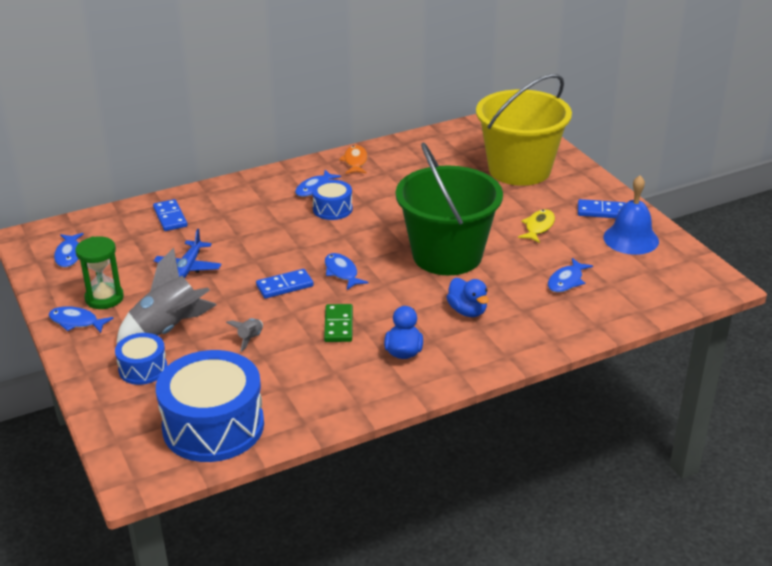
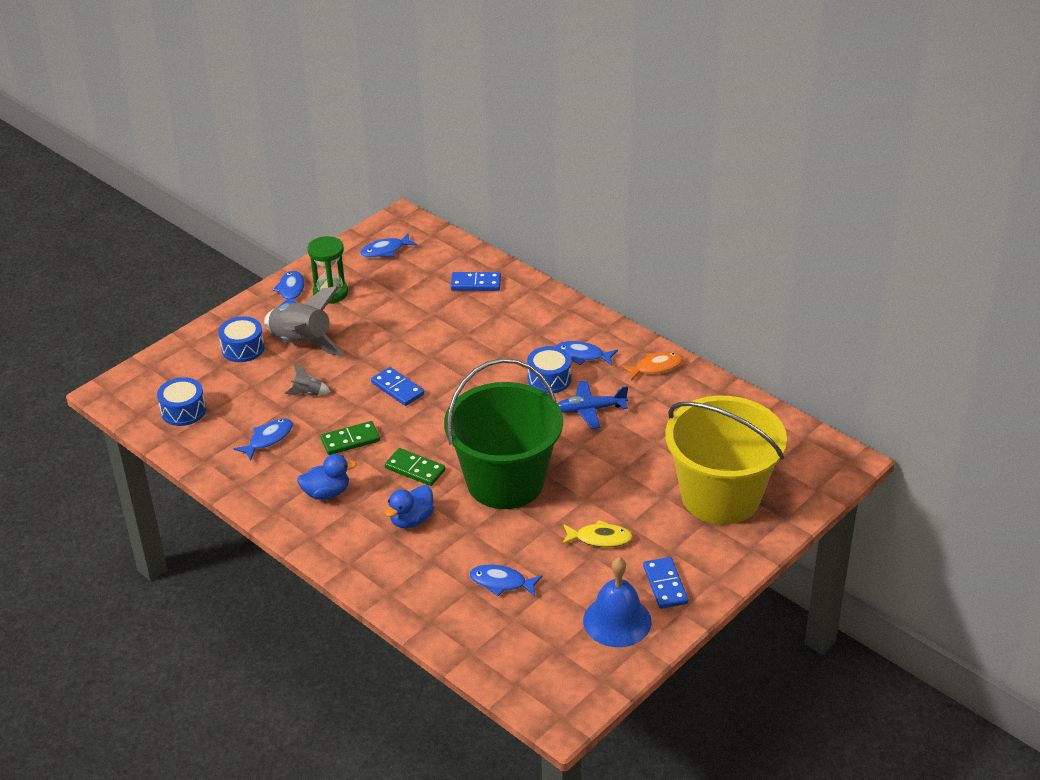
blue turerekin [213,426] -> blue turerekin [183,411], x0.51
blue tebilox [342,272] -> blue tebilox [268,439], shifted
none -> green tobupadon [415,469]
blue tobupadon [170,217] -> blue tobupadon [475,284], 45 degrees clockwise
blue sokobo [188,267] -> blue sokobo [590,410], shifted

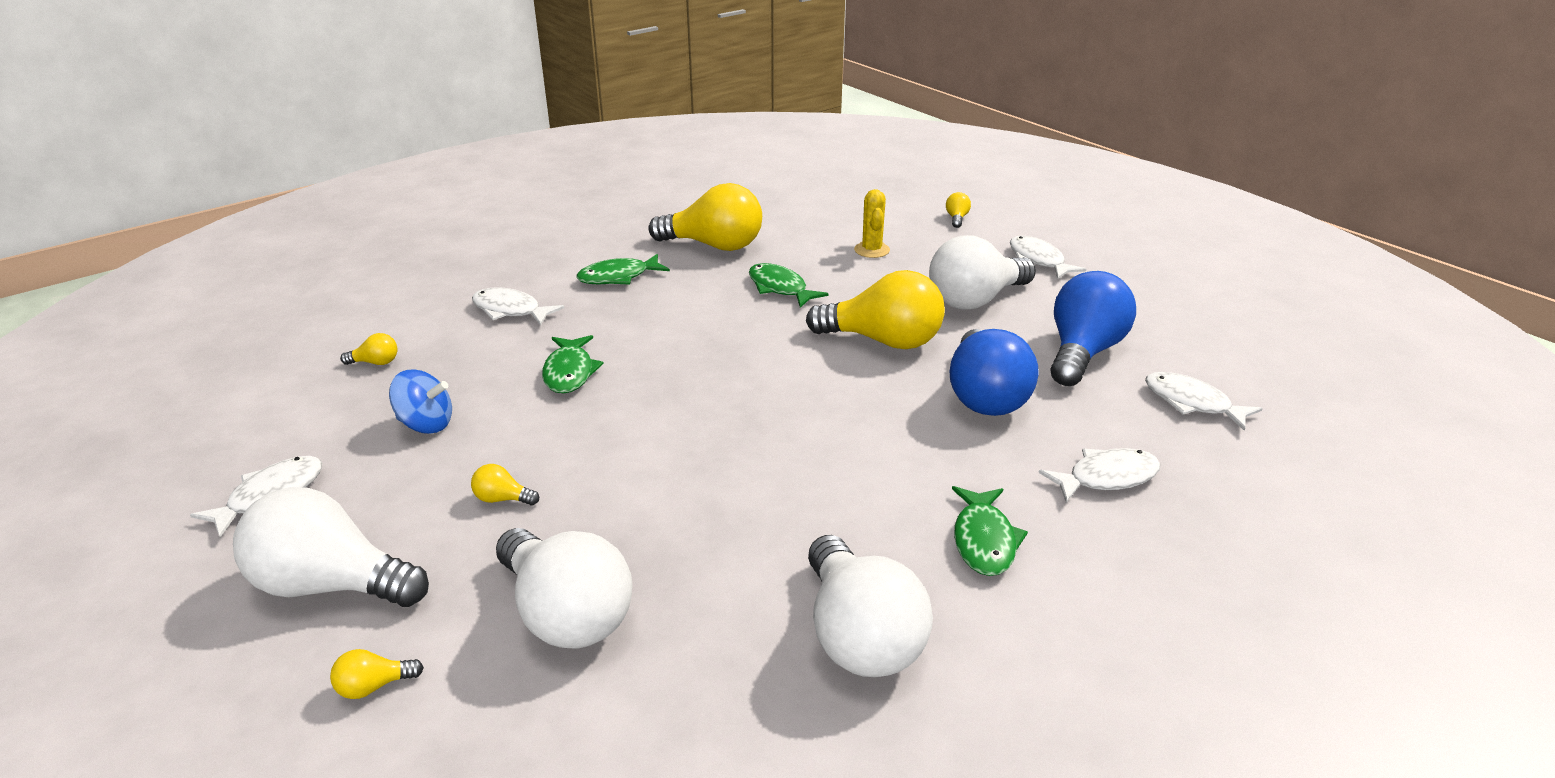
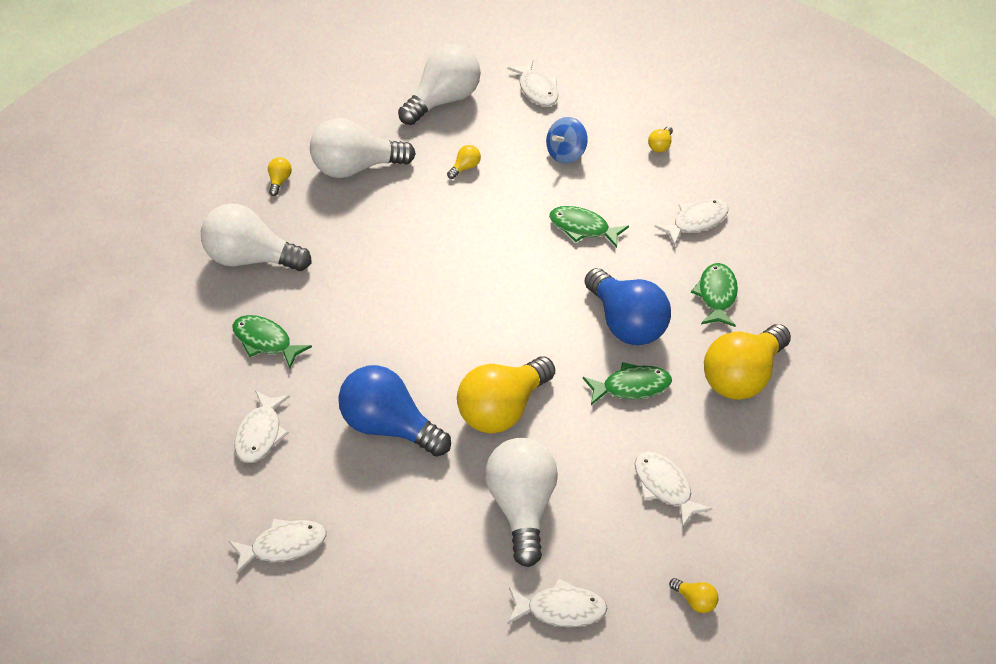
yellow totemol [374,686] -> yellow totemol [279,181], shifted
blue totemol [1083,352] -> blue totemol [626,324], shifted
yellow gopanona [872,250] -> white tebilox [664,487]

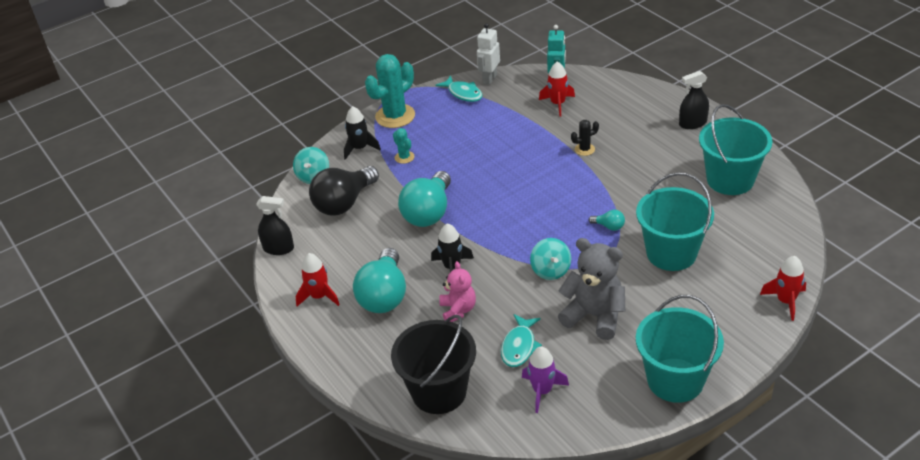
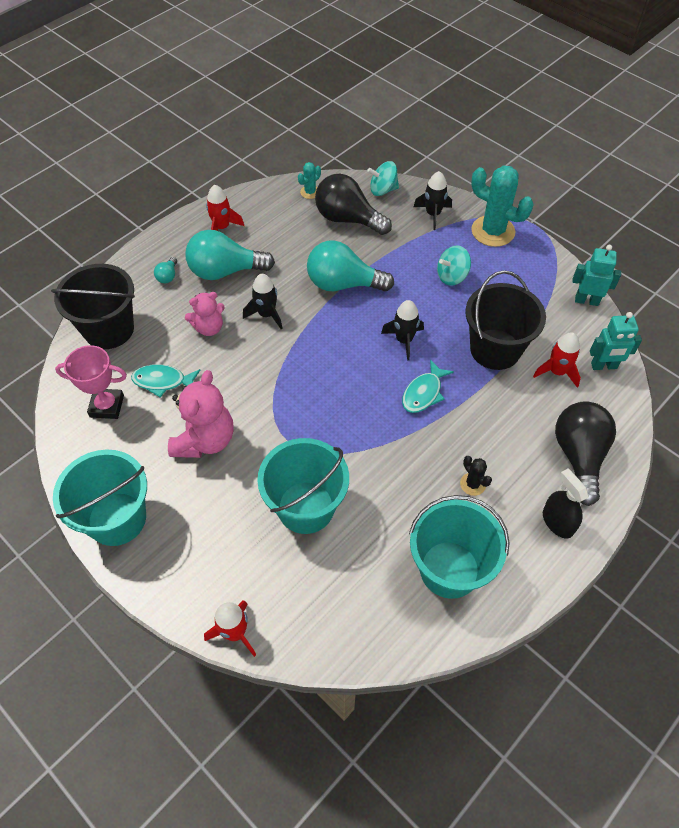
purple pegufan [542,391] -> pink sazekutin [107,406]
turquoise totemol [609,226] -> turquoise totemol [168,276], shifted
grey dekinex [594,316] -> pink dekinex [205,440]
turquoise gopanona [404,157] -> turquoise gopanona [310,192], shifted
none -> black pegufan [404,340]
turquoise tebilox [463,93] -> turquoise tebilox [423,393], shifted
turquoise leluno [551,270] -> turquoise leluno [452,276], shifted
black gopanona [584,149] -> black gopanona [472,484], shifted
none -> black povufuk [495,349]
none -> black totemol [579,456]
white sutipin [489,79] -> turquoise sutipin [586,300]
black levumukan [278,248] -> none

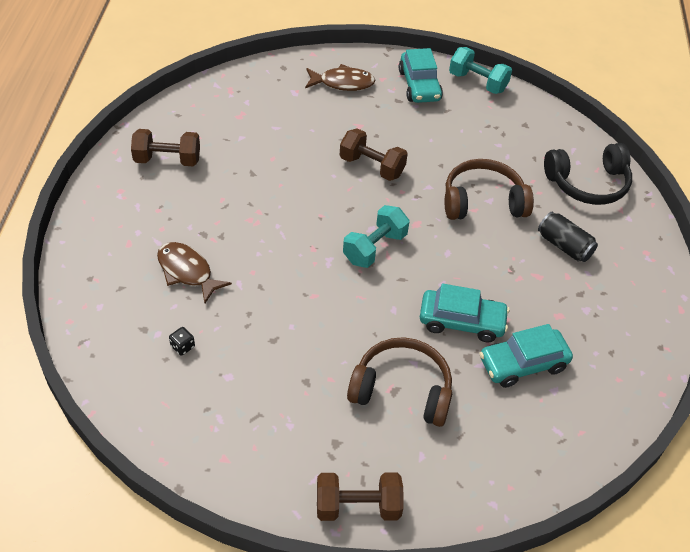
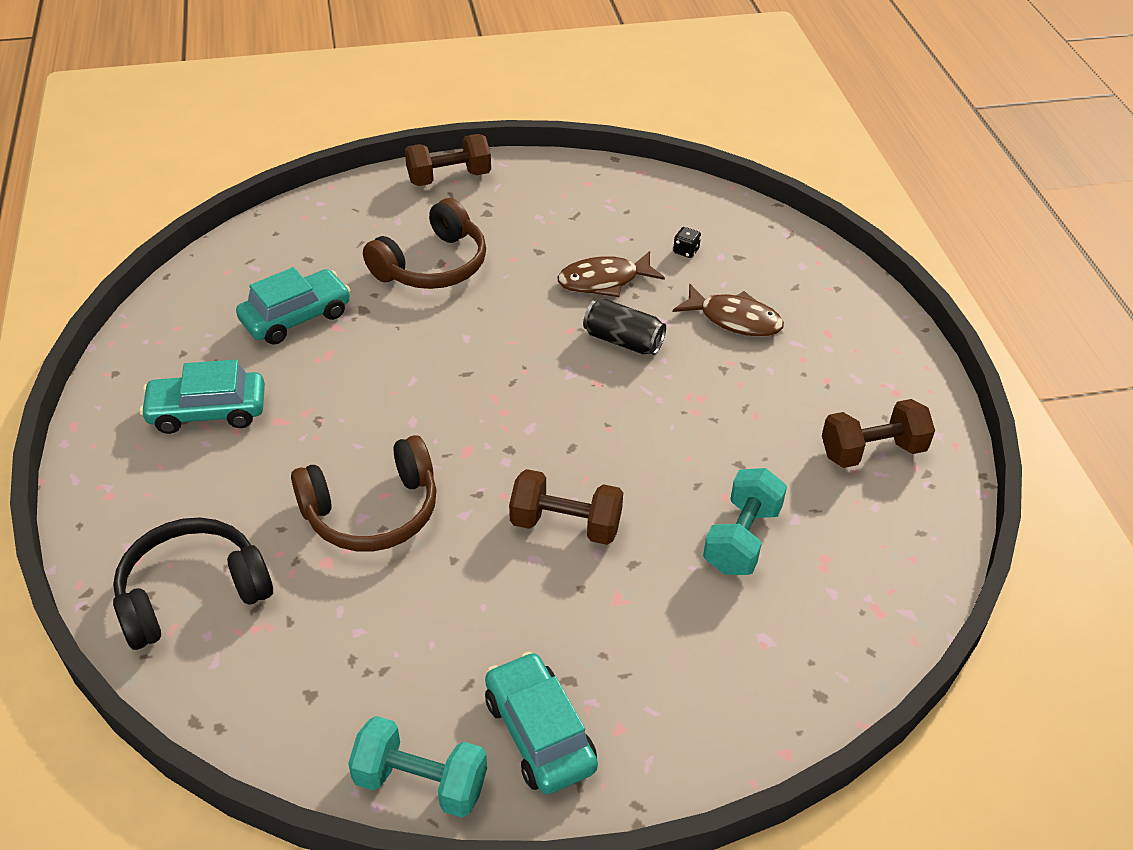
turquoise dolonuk [461,321] -> turquoise dolonuk [207,411], shifted
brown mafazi [402,389] -> brown mafazi [433,265], 45 degrees counterclockwise
brown tebilox [343,83] -> brown tebilox [604,281], shifted
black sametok [564,246] -> black sametok [623,341], shifted
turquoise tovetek [374,248] -> turquoise tovetek [742,539], shifted

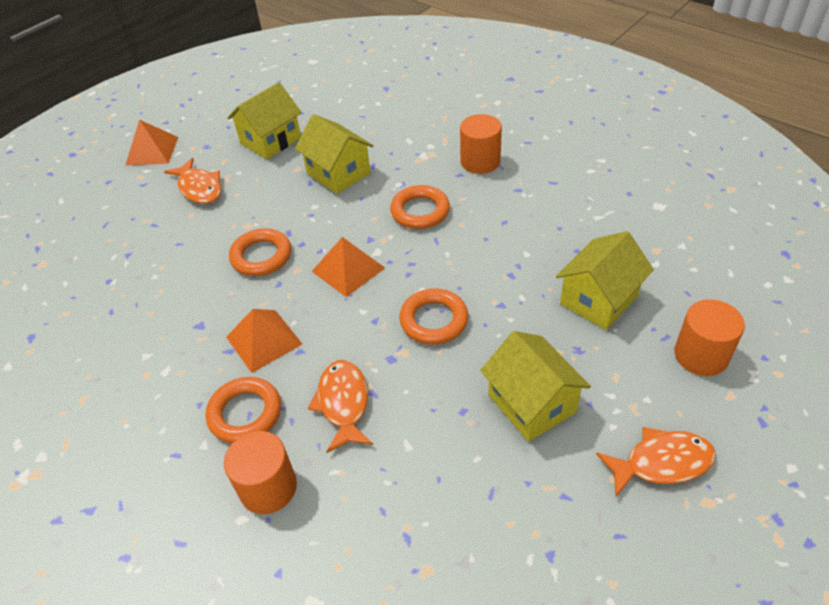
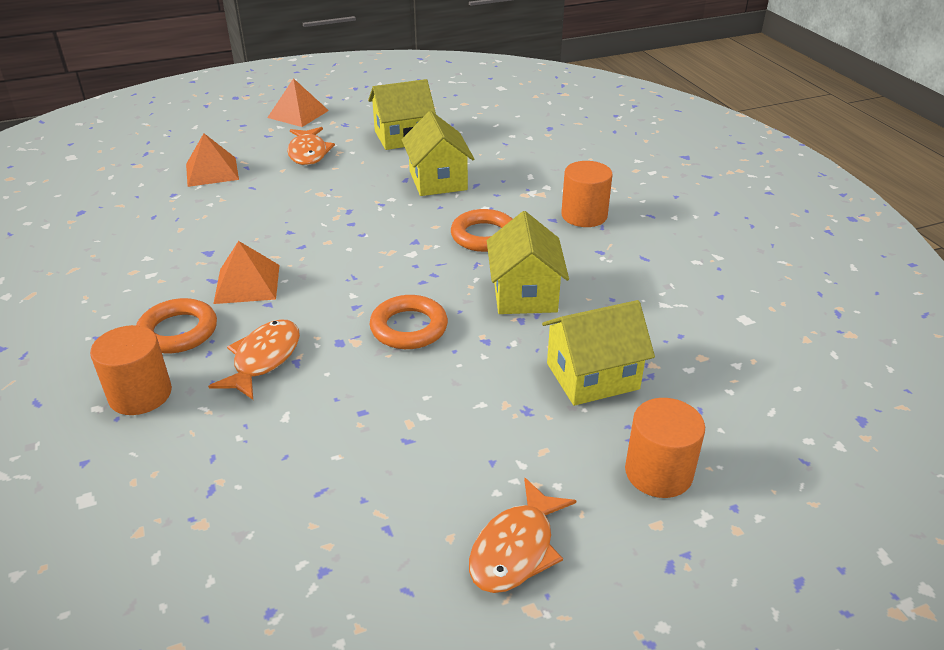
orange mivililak [348,269] -> orange mivililak [212,171], shifted
orange tebilox [661,463] -> orange tebilox [516,548], 105 degrees clockwise
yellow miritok [531,403] -> yellow miritok [524,294], shifted
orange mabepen [261,256] -> none

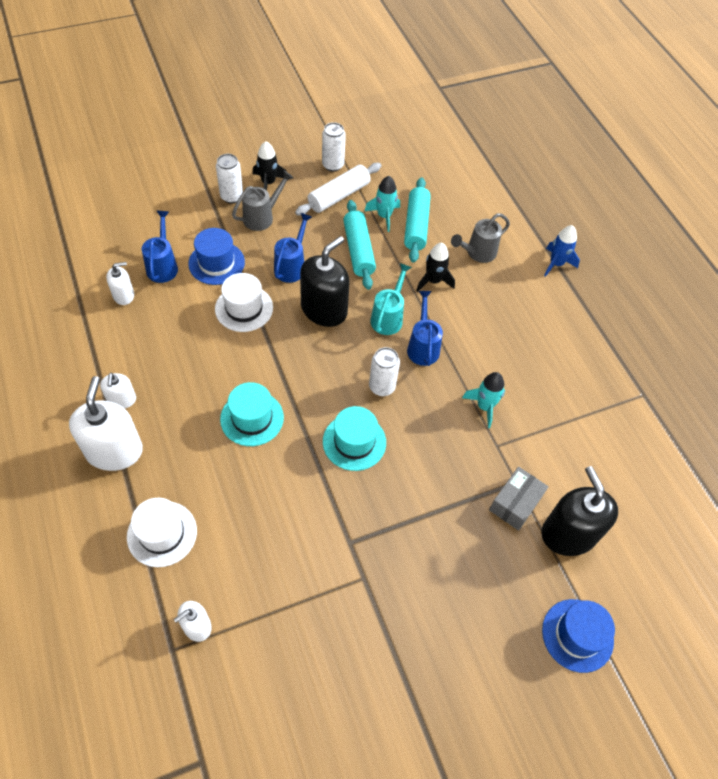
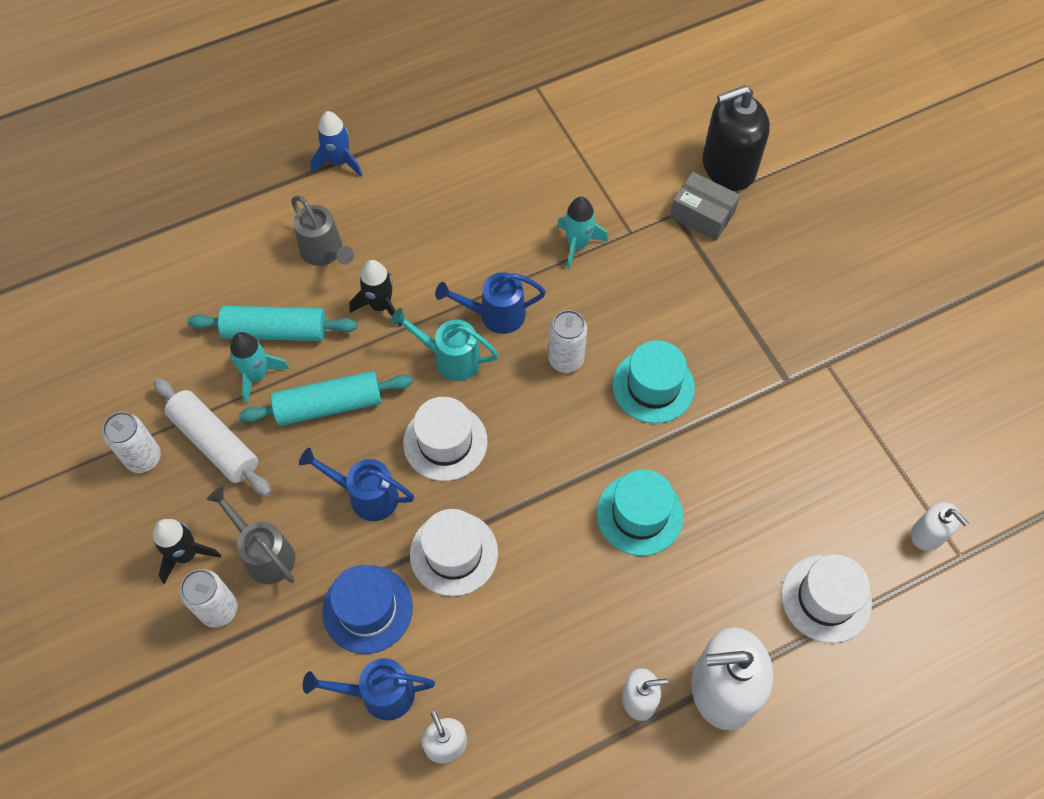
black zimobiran [324,309] -> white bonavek [445,442]
blue bonavek [577,635] -> none

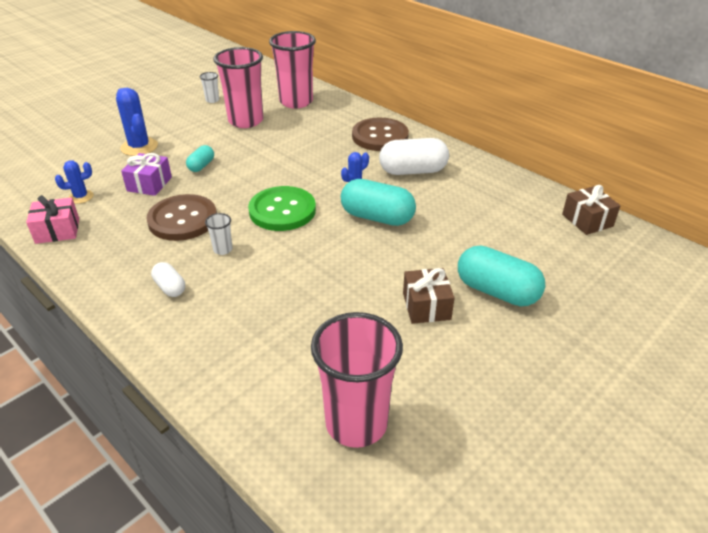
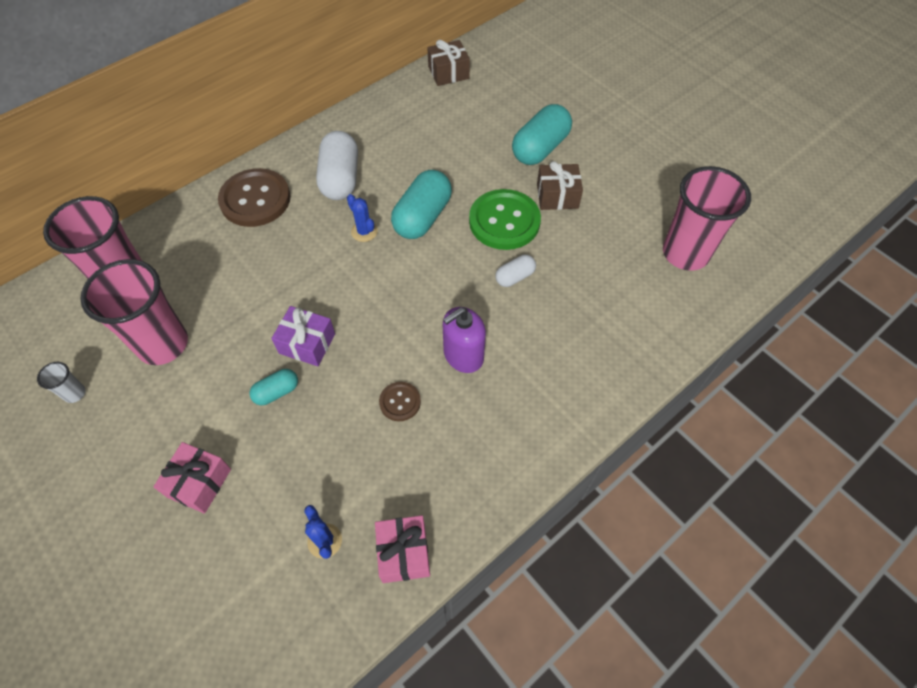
blue gopanona [139,147] -> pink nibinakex [199,483]
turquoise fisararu [201,166] -> turquoise fisararu [277,392], 60 degrees counterclockwise
purple nibinakex [149,184] -> purple nibinakex [307,343], shifted
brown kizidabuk [182,219] -> brown kizidabuk [400,402], x0.50
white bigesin [223,249] -> purple zimobiran [463,355]
green kizidabuk [282,210] -> green kizidabuk [504,221], shifted
white fisararu [170,287] -> white fisararu [515,277], shifted

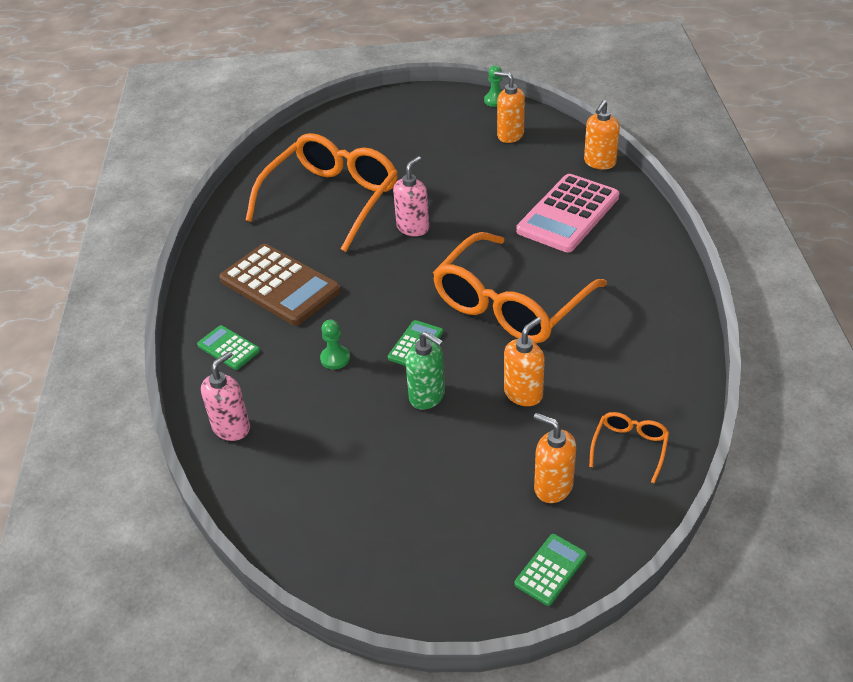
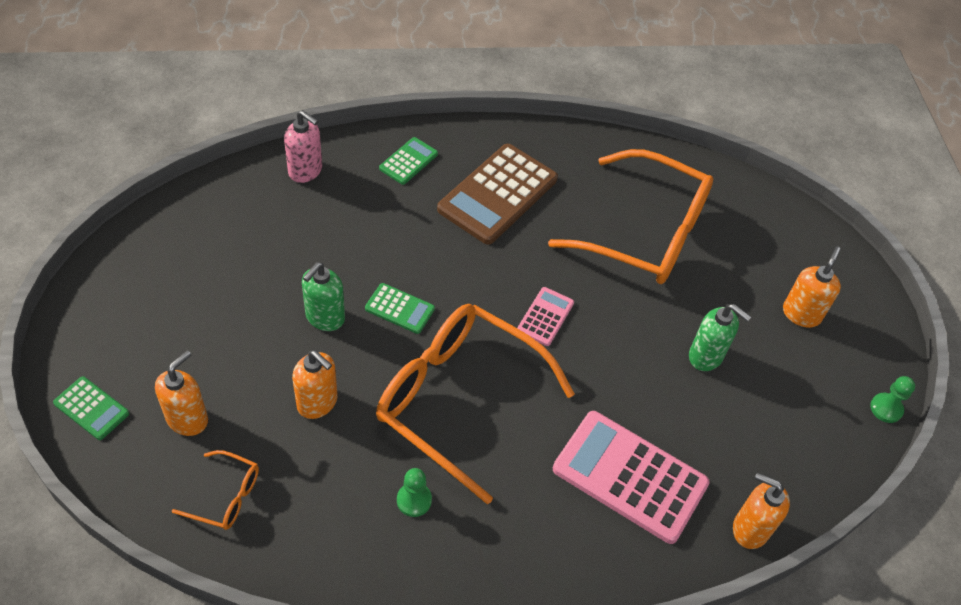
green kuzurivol [335,358] -> green kuzurivol [414,500], shifted
none -> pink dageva [545,317]
none -> green zimobiran [706,356]
orange zimobiran [510,135] -> orange zimobiran [801,314], shifted
pink zimobiran [413,228] -> none

